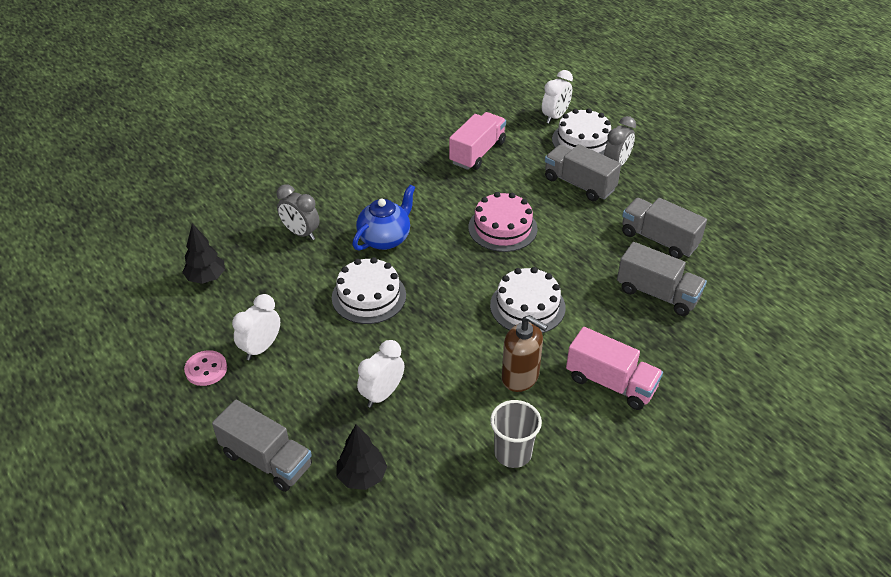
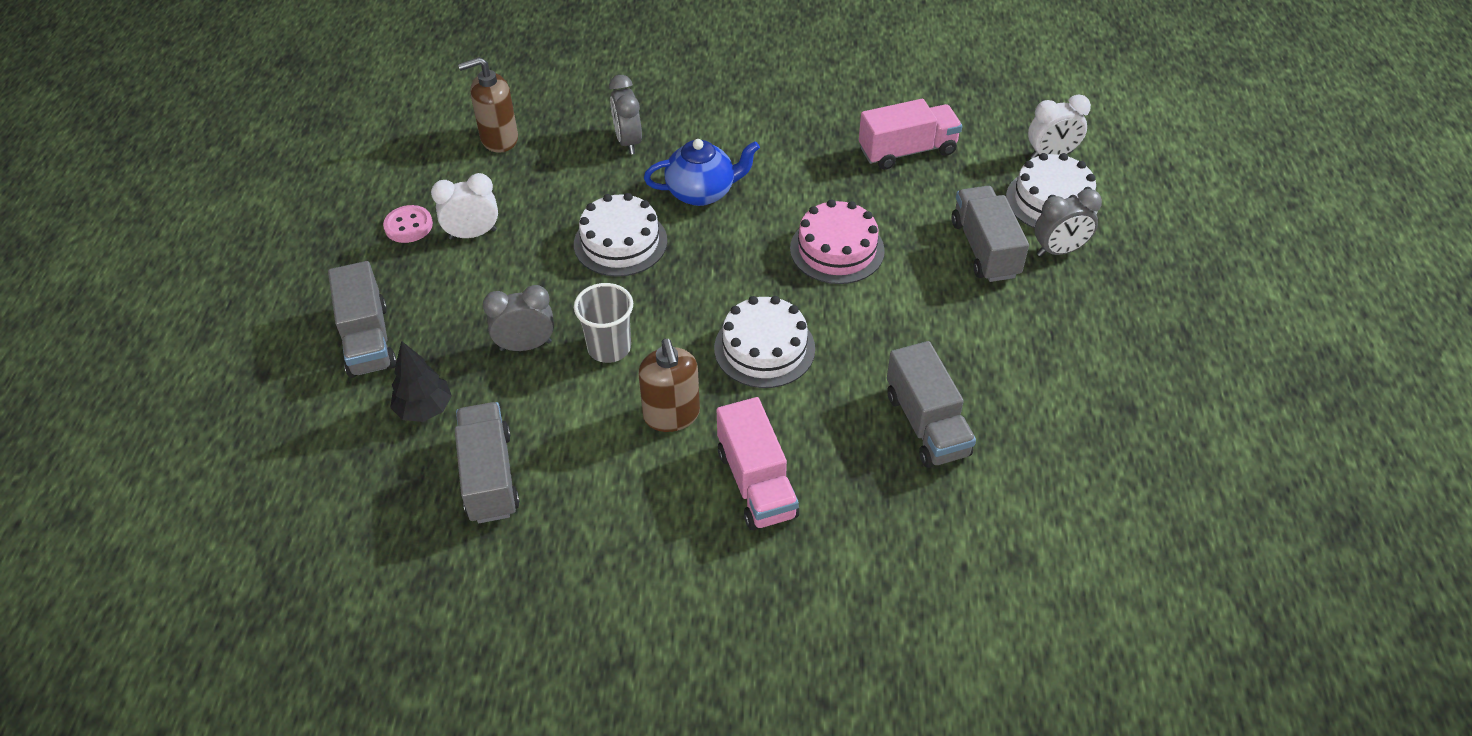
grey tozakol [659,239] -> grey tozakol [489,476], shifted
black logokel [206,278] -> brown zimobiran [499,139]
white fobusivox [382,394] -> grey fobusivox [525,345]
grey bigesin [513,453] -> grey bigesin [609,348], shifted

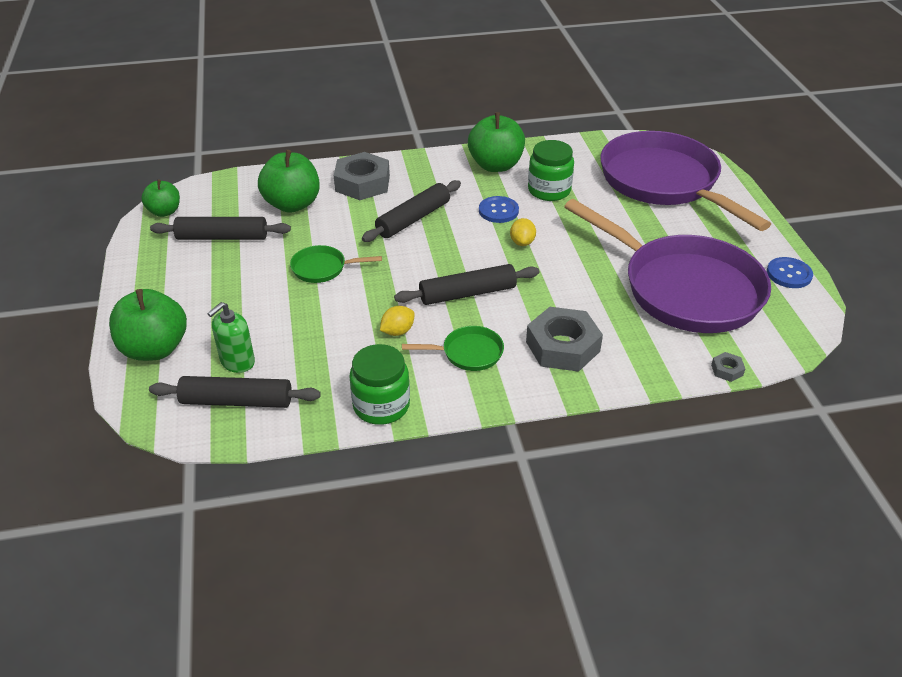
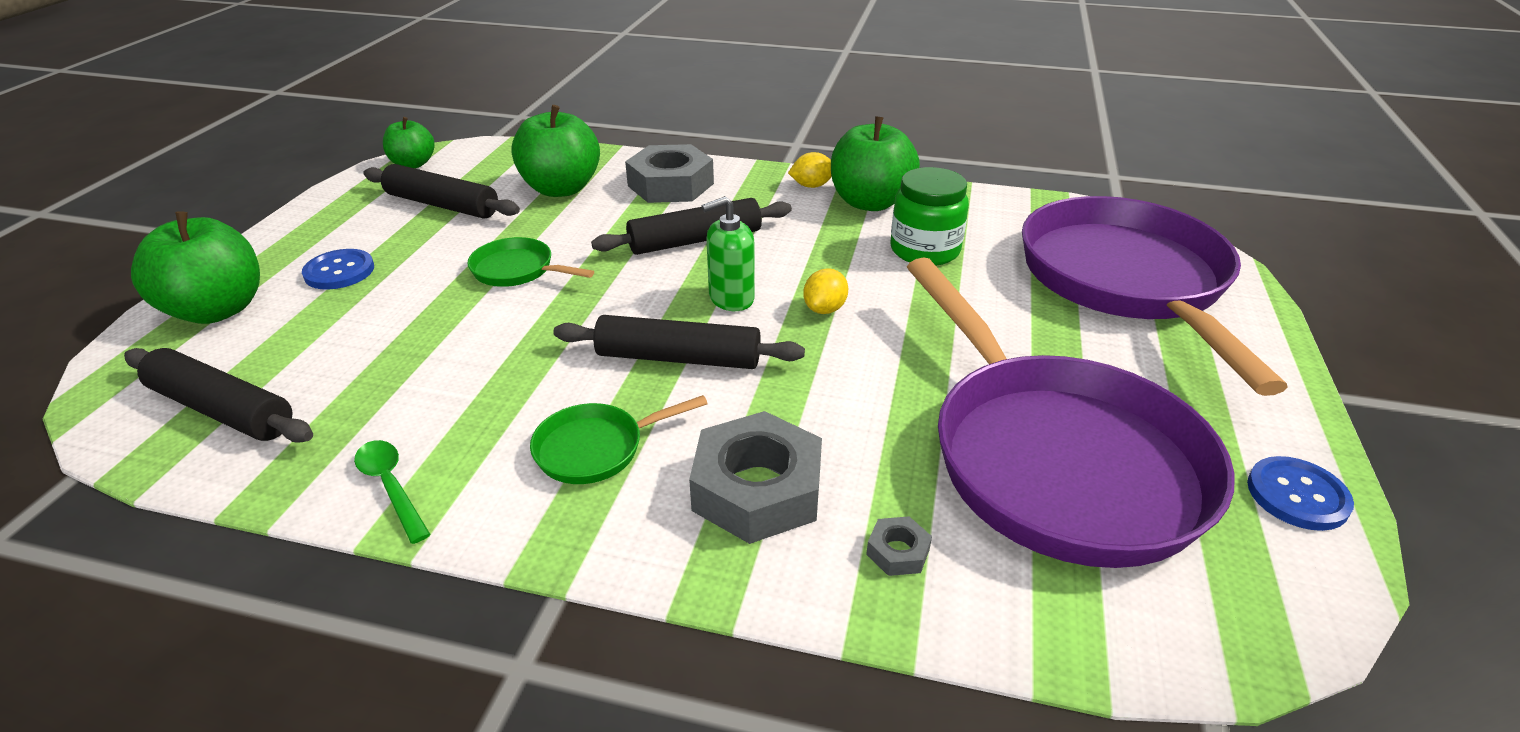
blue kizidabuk [498,211] -> blue kizidabuk [339,271], shifted
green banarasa [381,405] -> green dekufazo [391,487]
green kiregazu [468,353] -> green kiregazu [596,448], 135 degrees clockwise
green zimobiran [237,362] -> green zimobiran [731,298], shifted
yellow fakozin [397,331] -> yellow fakozin [812,186], shifted
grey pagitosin [727,370] -> grey pagitosin [898,552], shifted

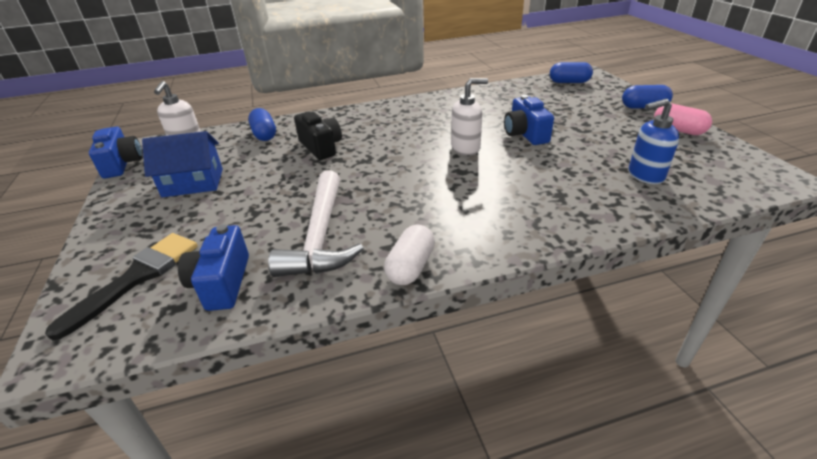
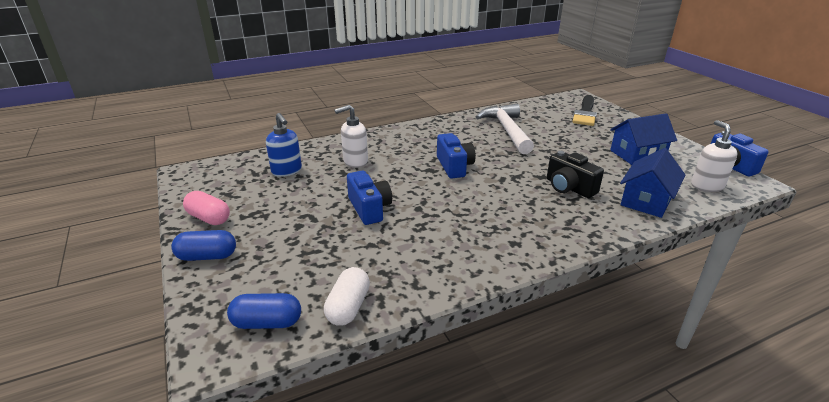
blue zimobiran [645,175] -> blue zimobiran [287,171], 75 degrees clockwise
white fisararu [411,267] -> white fisararu [348,307], shifted
white zimobiran [466,148] -> white zimobiran [355,162], shifted
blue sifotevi [222,283] -> blue sifotevi [454,166], shifted
blue fisararu [264,134] -> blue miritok [646,200]

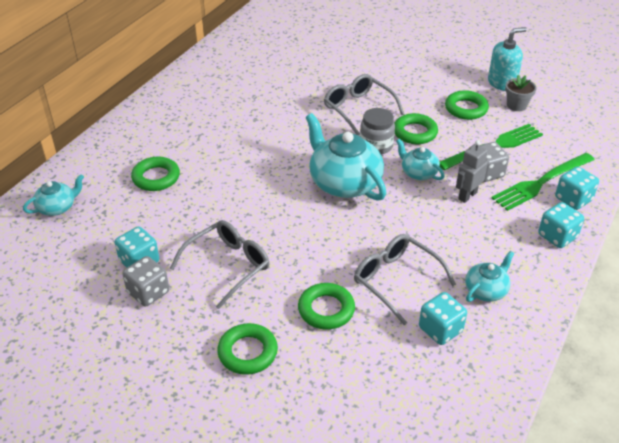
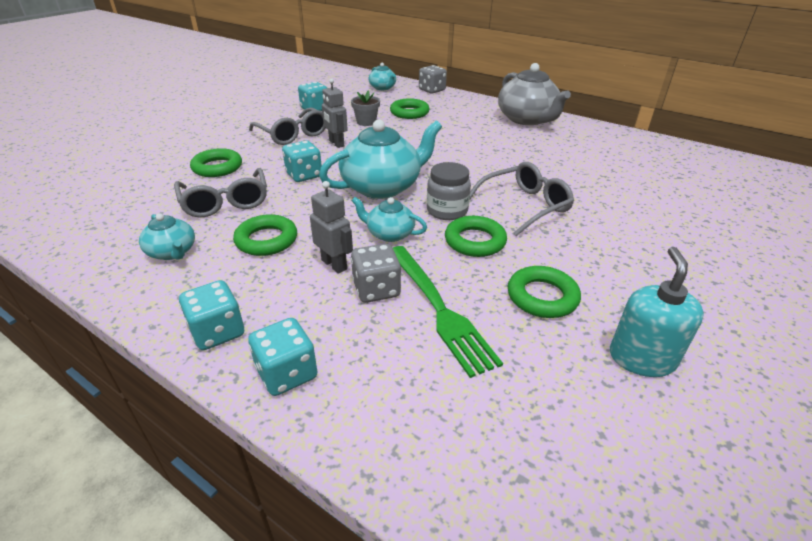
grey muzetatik [397,281] -> grey muzetatik [225,201], 105 degrees clockwise
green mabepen [247,352] -> green mabepen [266,240], shifted
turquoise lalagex [440,329] -> turquoise lalagex [304,175], shifted
none -> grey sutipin [336,143]
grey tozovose [516,105] -> grey tozovose [366,122], shifted
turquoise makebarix [418,173] -> turquoise makebarix [389,234], 120 degrees counterclockwise
grey lalagex [148,292] -> grey lalagex [432,90], shifted
none -> grey makebarix [527,119]
turquoise zimobiran [502,83] -> turquoise zimobiran [641,358], 150 degrees counterclockwise
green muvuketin [541,182] -> none

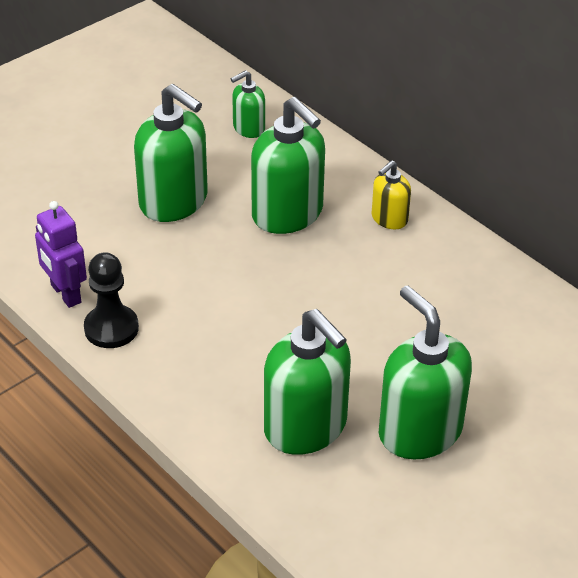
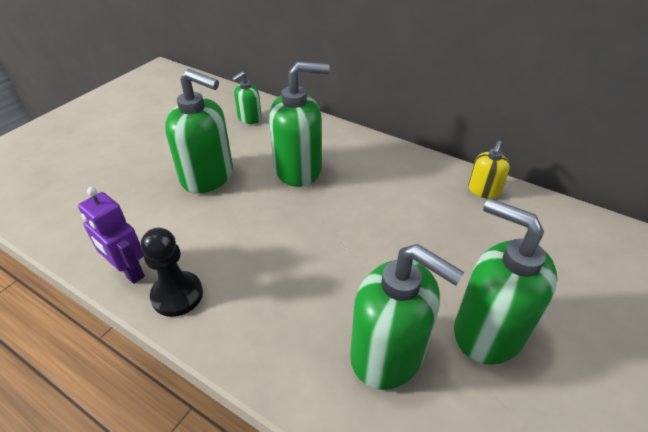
green zimobiran [288,214] -> green zimobiran [298,169], 45 degrees counterclockwise
yellow zimobiran [389,219] -> yellow zimobiran [483,190], shifted

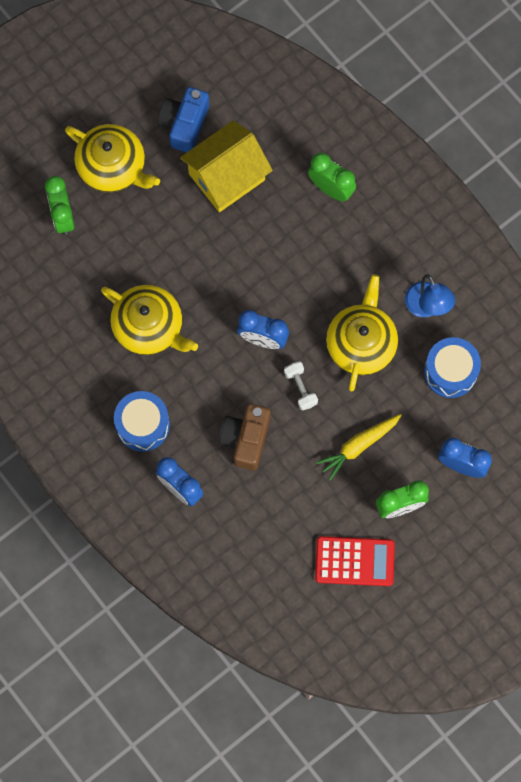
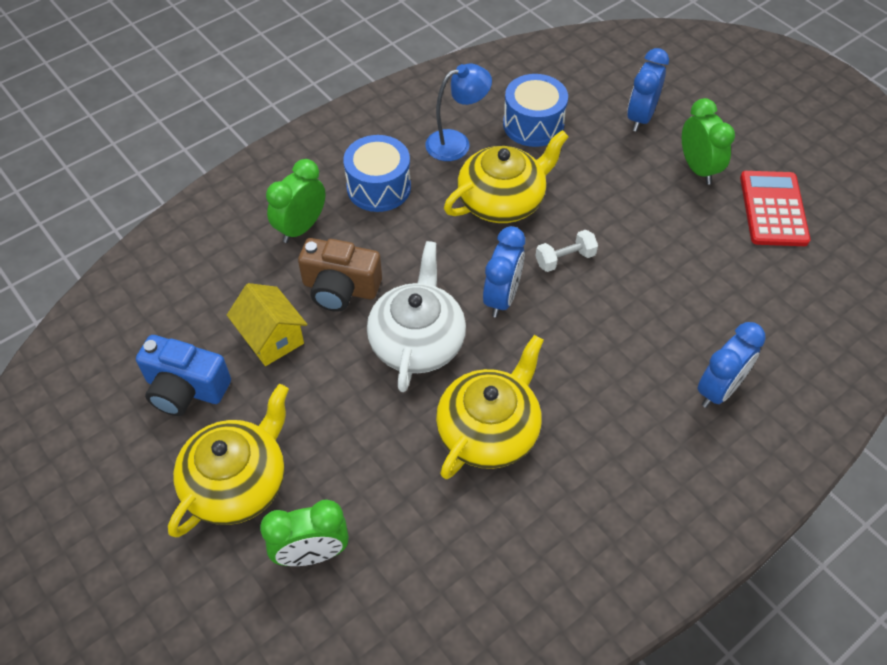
yellow miritok [226,177] -> yellow miritok [271,338], x0.63
brown sifotevi [246,439] -> brown sifotevi [340,288], shifted
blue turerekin [142,425] -> blue turerekin [379,187], shifted
none -> white makebarix [417,341]
yellow makebarix [361,343] -> yellow makebarix [502,200], 135 degrees clockwise
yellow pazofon [358,446] -> none

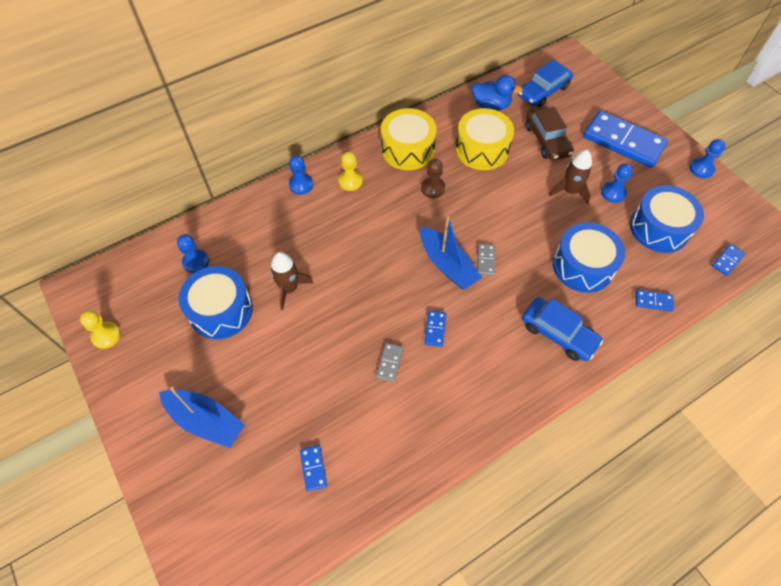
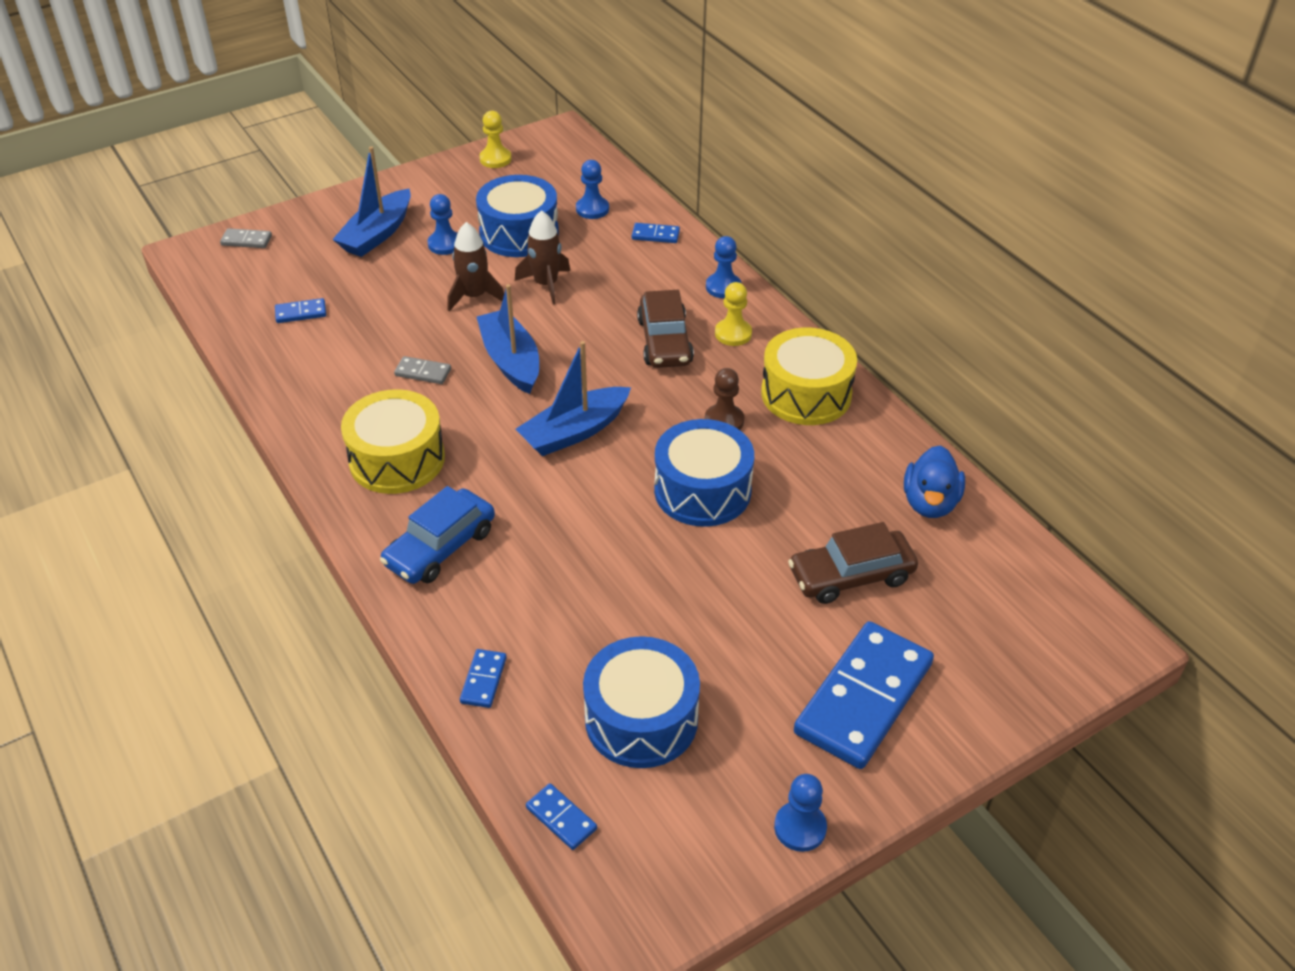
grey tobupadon [485,260] -> grey tobupadon [246,240], shifted
yellow turerekin [482,149] -> yellow turerekin [397,459], shifted
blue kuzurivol [613,193] -> blue kuzurivol [445,244], shifted
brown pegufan [569,191] -> brown pegufan [474,296], shifted
none -> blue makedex [511,361]
blue tobupadon [435,329] -> blue tobupadon [655,235], shifted
none -> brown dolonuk [664,341]
blue turerekin [583,266] -> blue turerekin [702,490], shifted
blue dolonuk [543,91] -> none

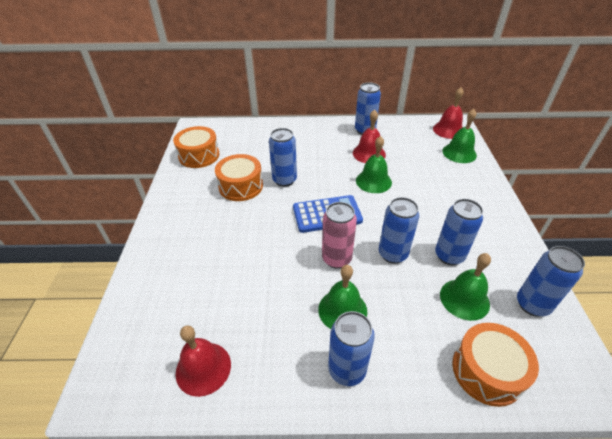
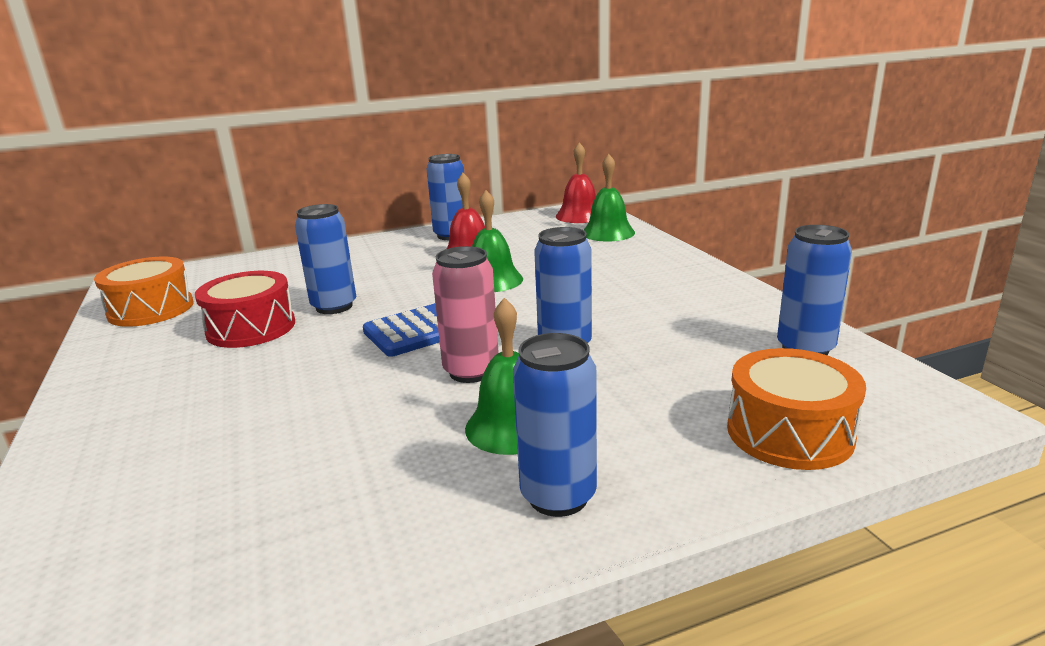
orange turerekin [241,186] -> red turerekin [251,328]
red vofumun [203,368] -> none
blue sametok [449,256] -> none
green vofumun [464,299] -> none

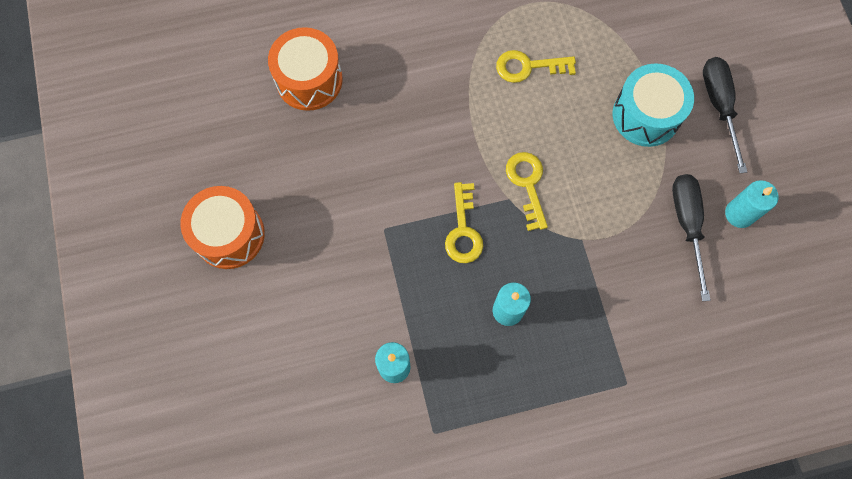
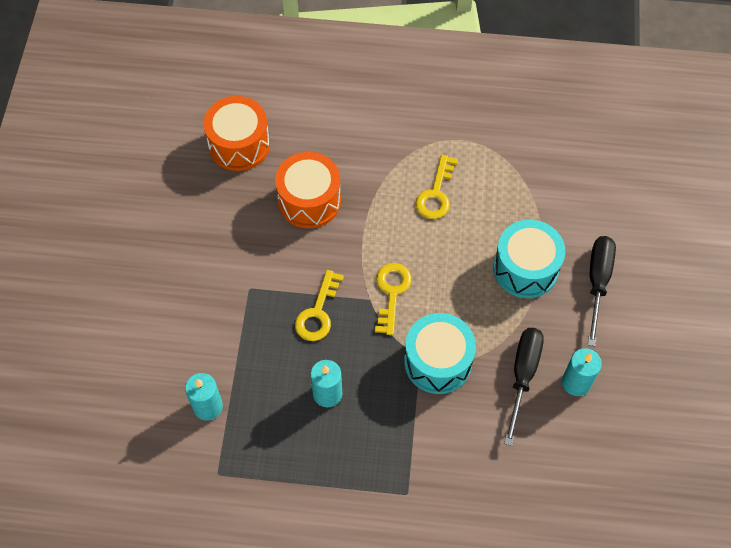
orange turerekin [229,235] -> orange turerekin [309,200], shifted
none -> turquoise turerekin [438,362]
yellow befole [528,67] -> yellow befole [436,193], 90 degrees counterclockwise

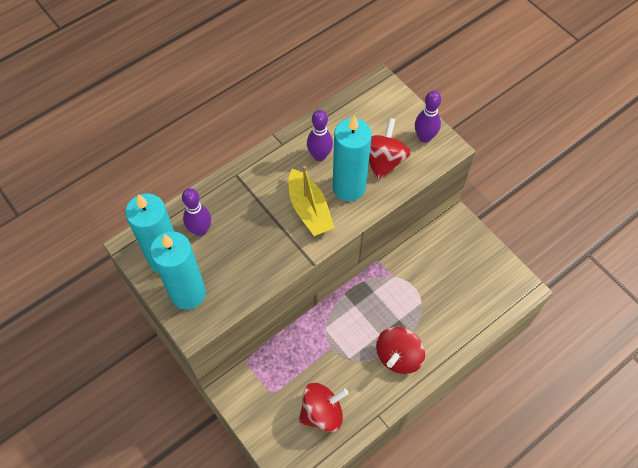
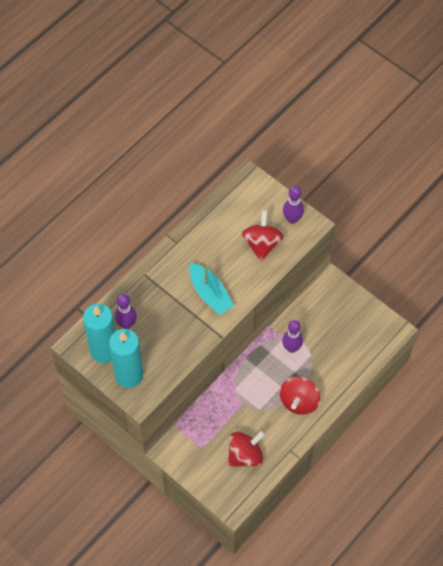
yellow makedex [309,209] -> turquoise makedex [210,294]
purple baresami [319,156] -> purple baresami [291,348], shifted
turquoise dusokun [349,187] -> none

